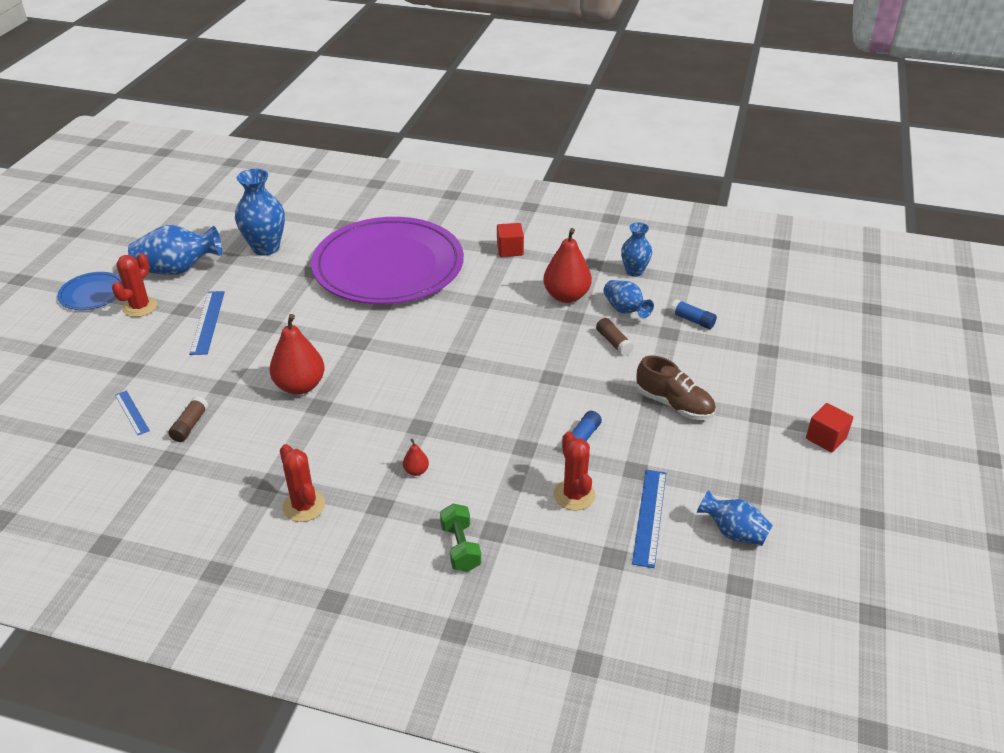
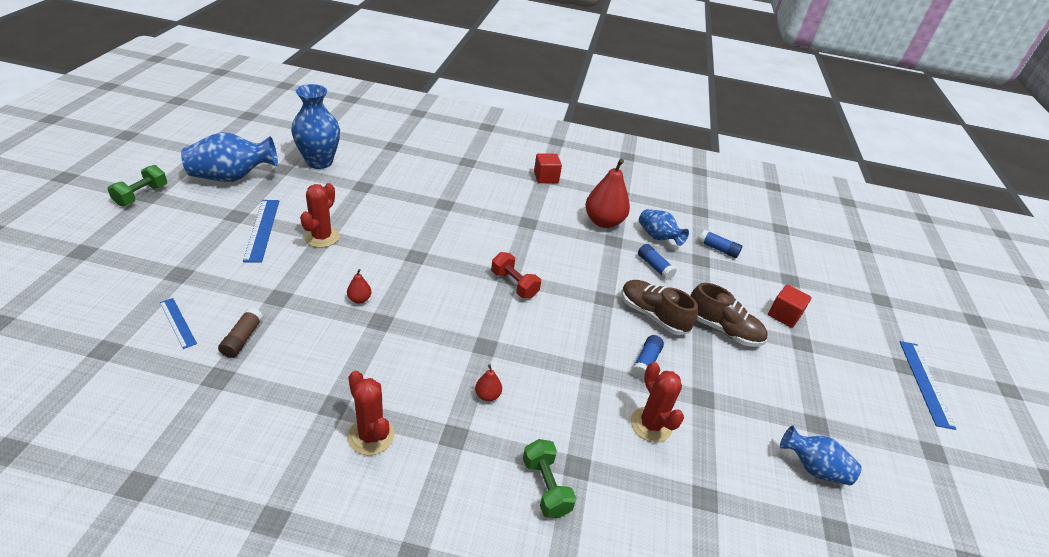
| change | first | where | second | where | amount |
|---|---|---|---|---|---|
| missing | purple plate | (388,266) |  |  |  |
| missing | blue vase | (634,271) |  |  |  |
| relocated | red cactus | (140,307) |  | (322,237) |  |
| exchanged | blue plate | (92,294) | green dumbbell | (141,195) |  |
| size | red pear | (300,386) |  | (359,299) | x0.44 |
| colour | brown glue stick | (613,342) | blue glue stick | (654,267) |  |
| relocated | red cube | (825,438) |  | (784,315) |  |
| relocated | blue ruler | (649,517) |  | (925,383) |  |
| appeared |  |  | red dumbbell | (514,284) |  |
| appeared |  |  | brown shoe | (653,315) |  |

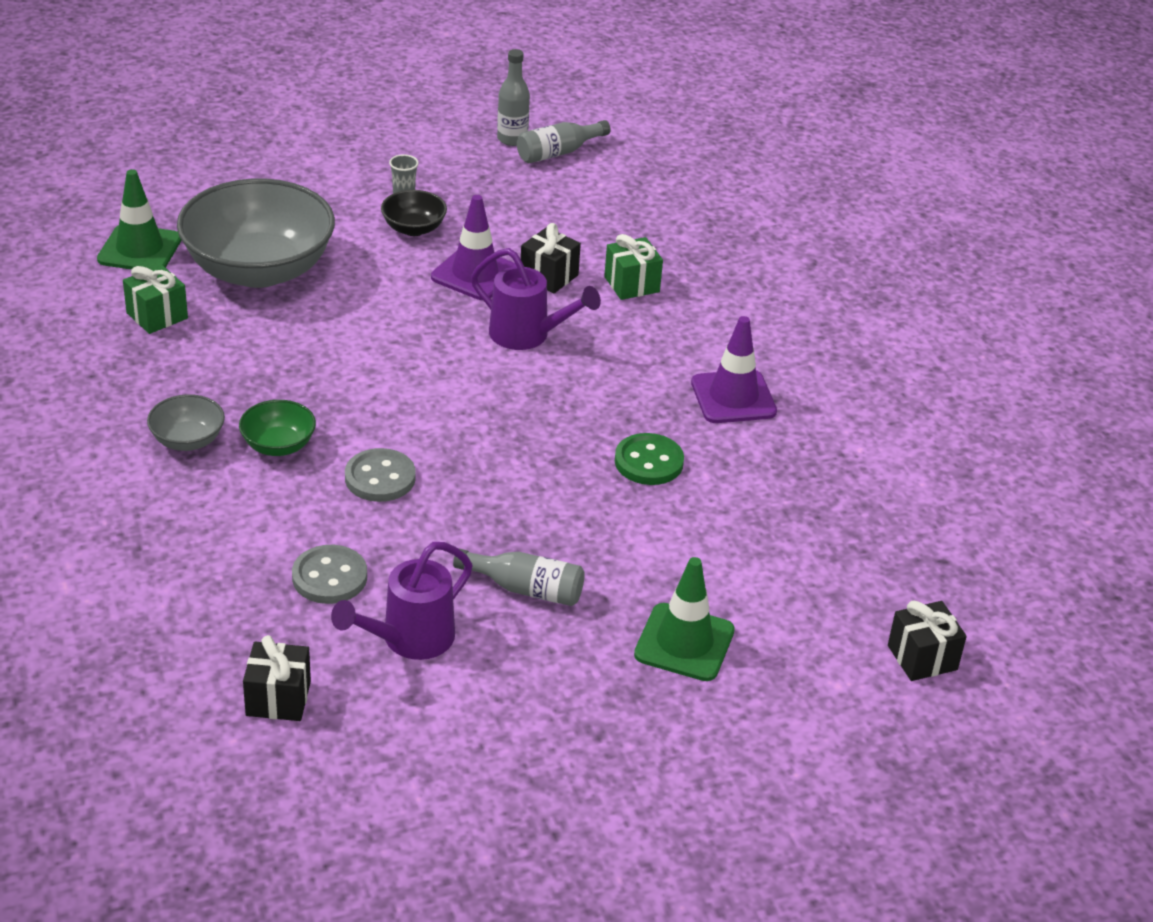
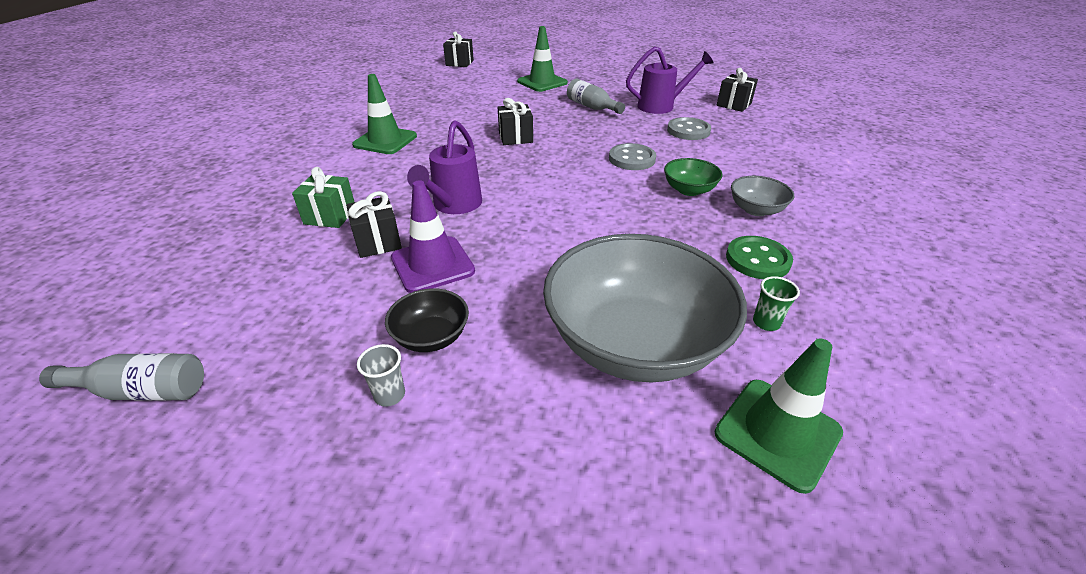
| change | first | where | second | where | amount |
|---|---|---|---|---|---|
| missing | grey bottle | (512,139) |  |  |  |
| spun | purple watering can | (527,335) |  | (454,205) | 135 degrees counterclockwise |
| exchanged | green gift | (157,316) | green cup | (766,322) |  |
| colour | purple traffic cone | (733,397) | green traffic cone | (385,141) |  |
| relocated | green button | (648,462) |  | (757,260) |  |
| appeared |  |  | black gift | (515,138) |  |

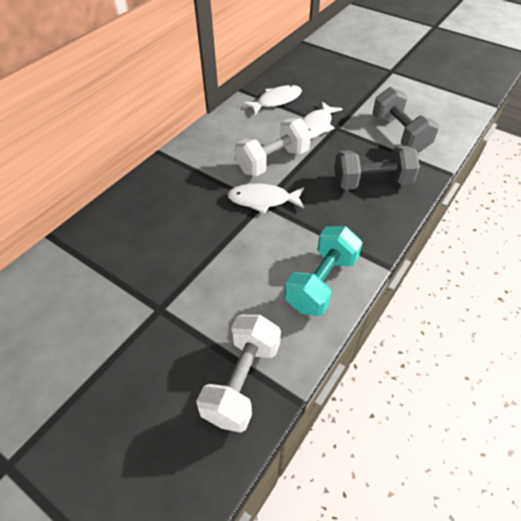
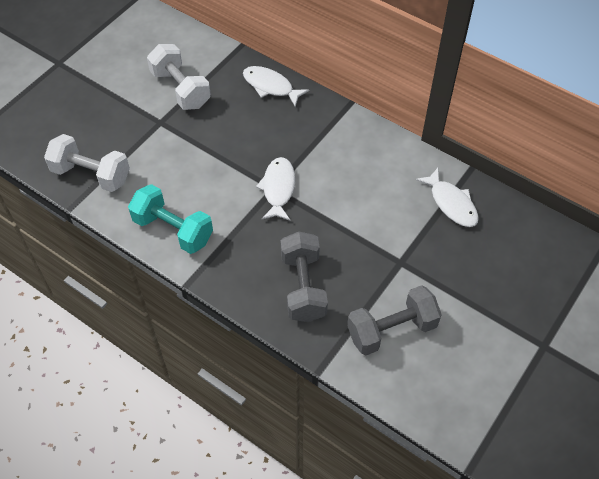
| change | first | where | second | where | amount |
|---|---|---|---|---|---|
| relocated | white fish | (316,126) |  | (270,86) |  |
| relocated | white dumbbell | (273,161) |  | (181,89) |  |

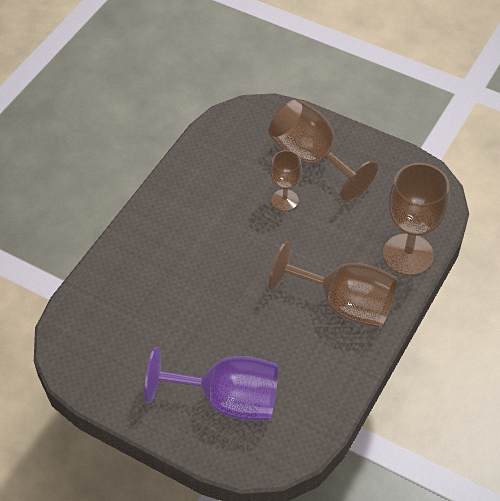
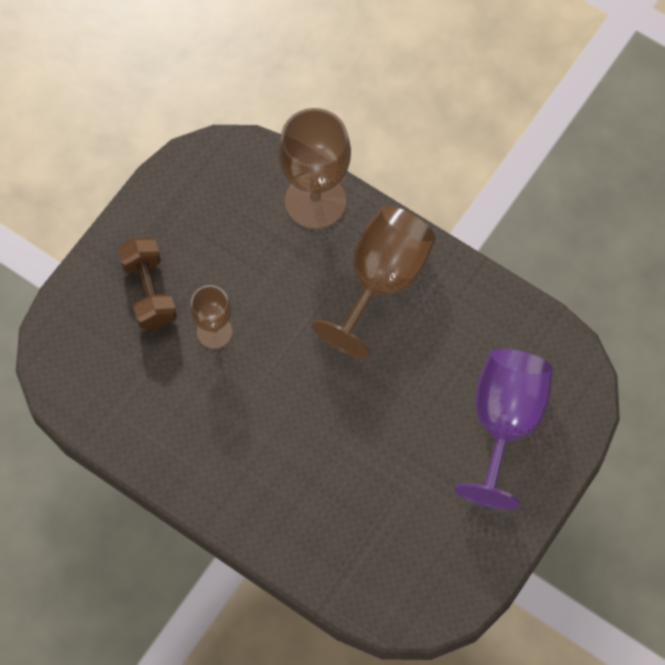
| change | first | where | second | where | amount |
|---|---|---|---|---|---|
| exchanged | brown goblet | (312,159) | brown dumbbell | (149,292) |  |

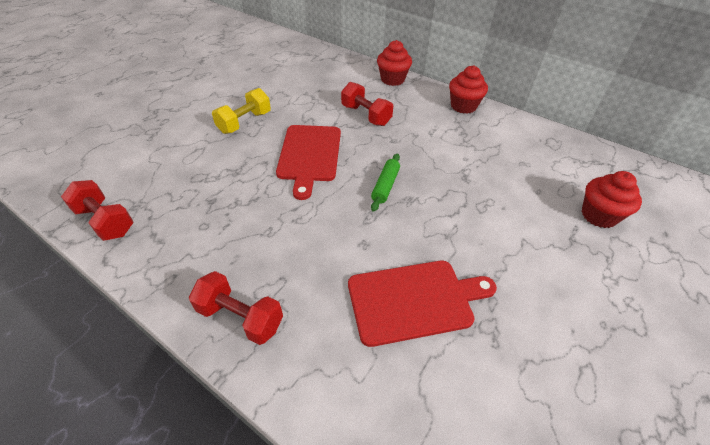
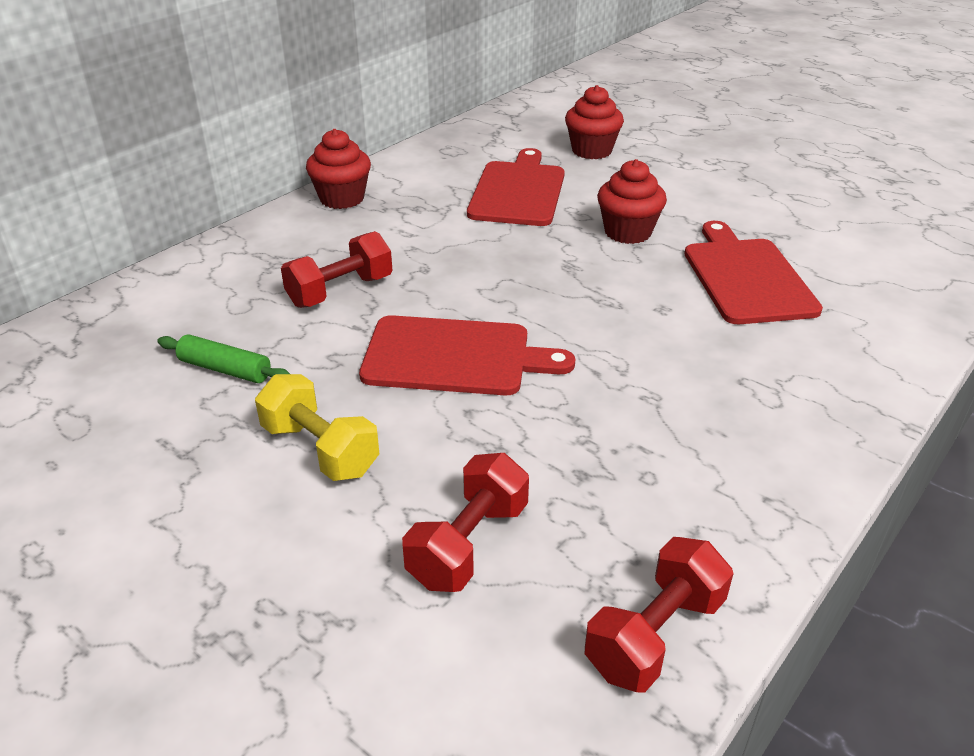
| change | first | where | second | where | amount |
|---|---|---|---|---|---|
| relocated | red cupcake | (392,79) |  | (628,232) |  |
| relocated | green rolling pin | (385,186) |  | (225,369) |  |
| relocated | red dumbbell | (240,317) |  | (468,544) |  |
| appeared |  |  | red cutting board | (518,191) |  |

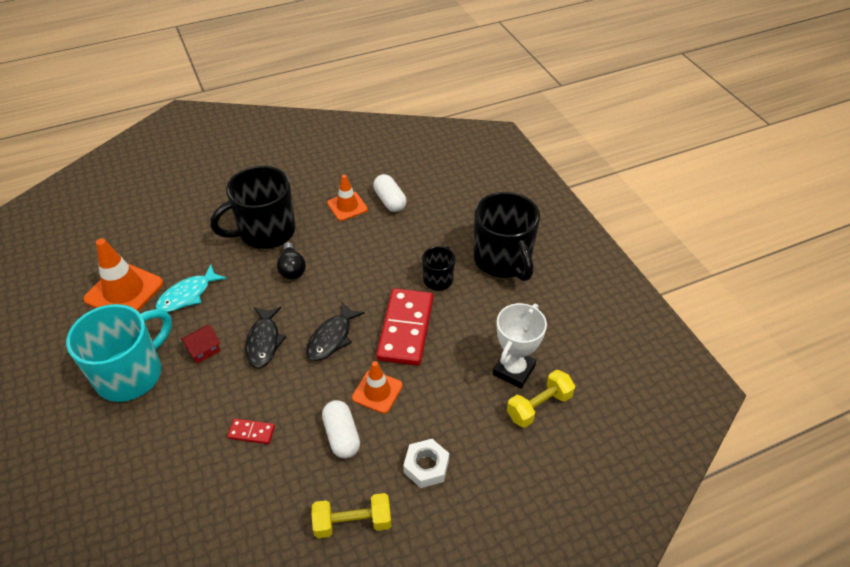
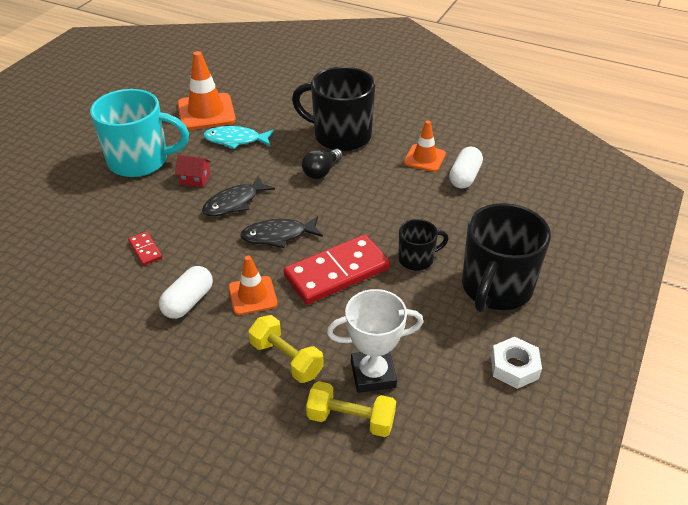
| change | first | where | second | where | amount |
|---|---|---|---|---|---|
| relocated | white nut | (426,466) |  | (514,367) |  |
| relocated | yellow dumbbell | (353,522) |  | (286,359) |  |

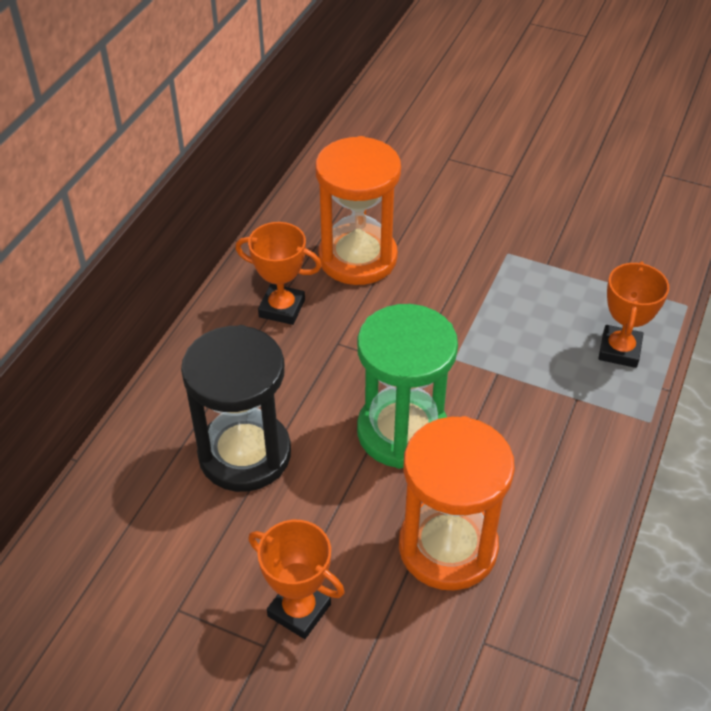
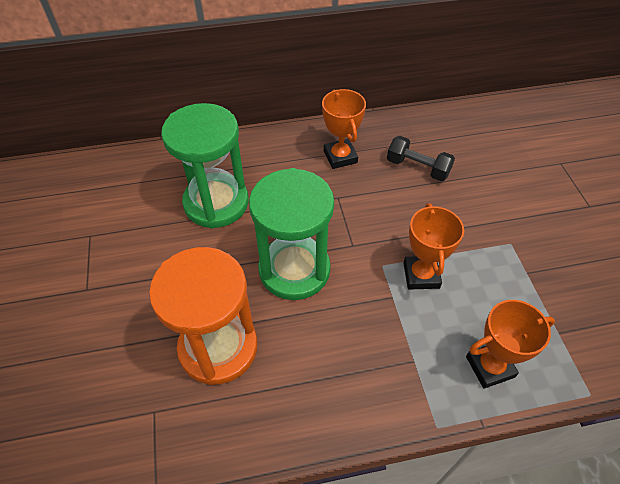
| change | first | where | second | where | amount |
|---|---|---|---|---|---|
| exchanged | orange hourglass | (357,258) | black dumbbell | (417,168) |  |
| colour | black hourglass | (245,454) | green hourglass | (216,203) |  |
| relocated | orange trophy | (299,610) |  | (421,275) |  |

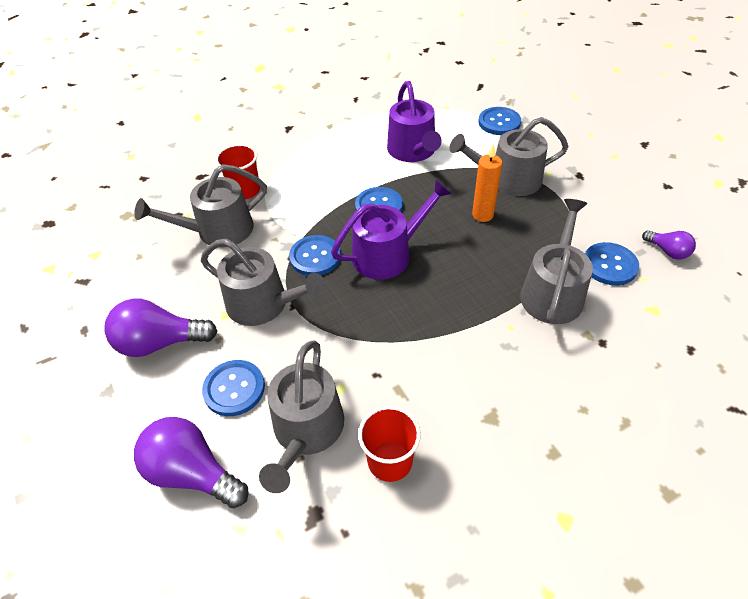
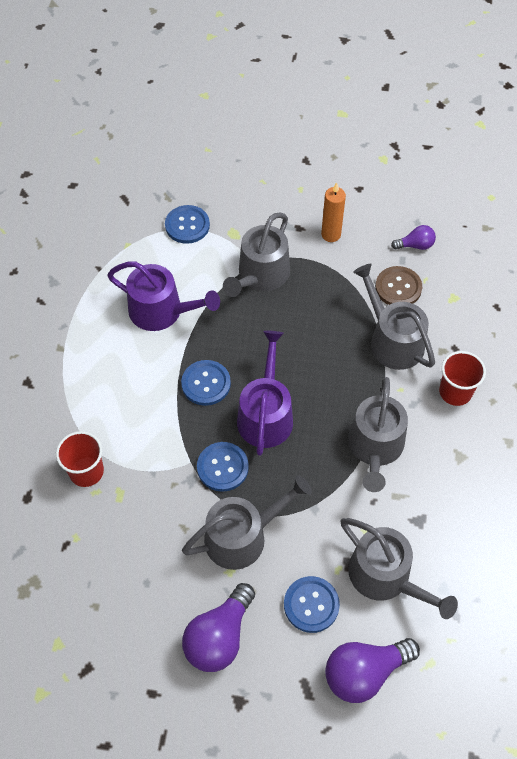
| change | first | where | second | where | amount |
|---|---|---|---|---|---|
| relocated | orange candle | (482,215) |  | (331,234) |  |
| relocated | grey watering can | (218,230) |  | (375,447) |  |
| colour | blue button | (609,265) | brown button | (398,288) |  |
| relocated | red cup | (390,461) |  | (455,392) |  |

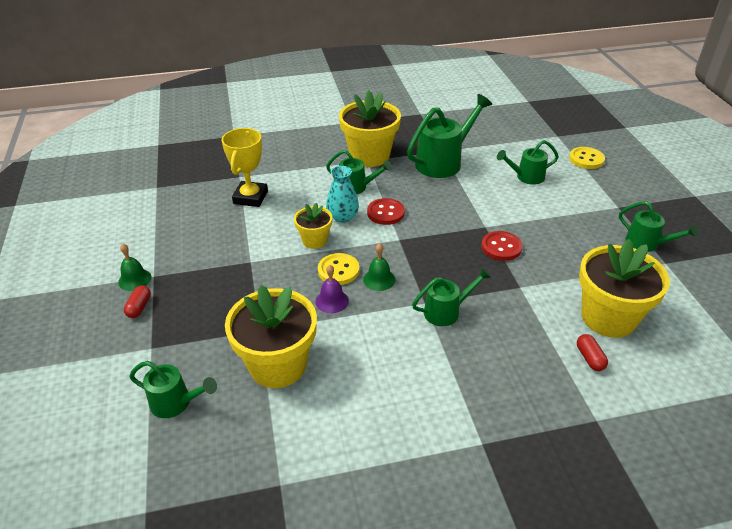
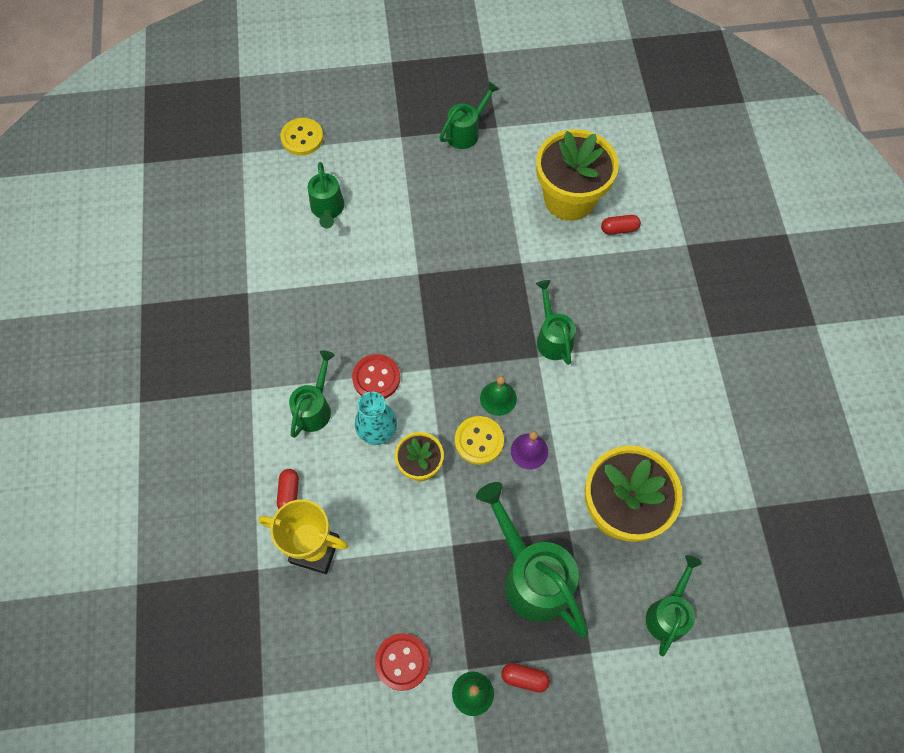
| change | first | where | second | where | amount |
|---|---|---|---|---|---|
| missing | yellow flower pot | (370,156) |  |  |  |
| relocated | green watering can | (443,162) |  | (532,575) |  |
| relocated | red button | (501,247) |  | (402,662) |  |
| appeared |  |  | red capsule | (289,493) |  |

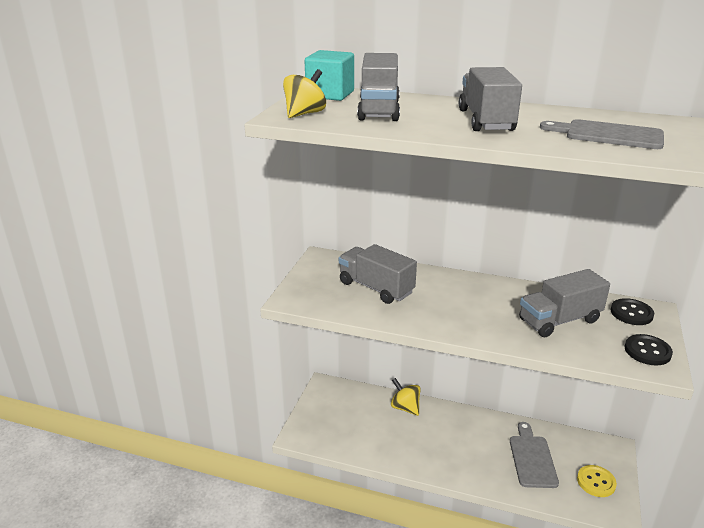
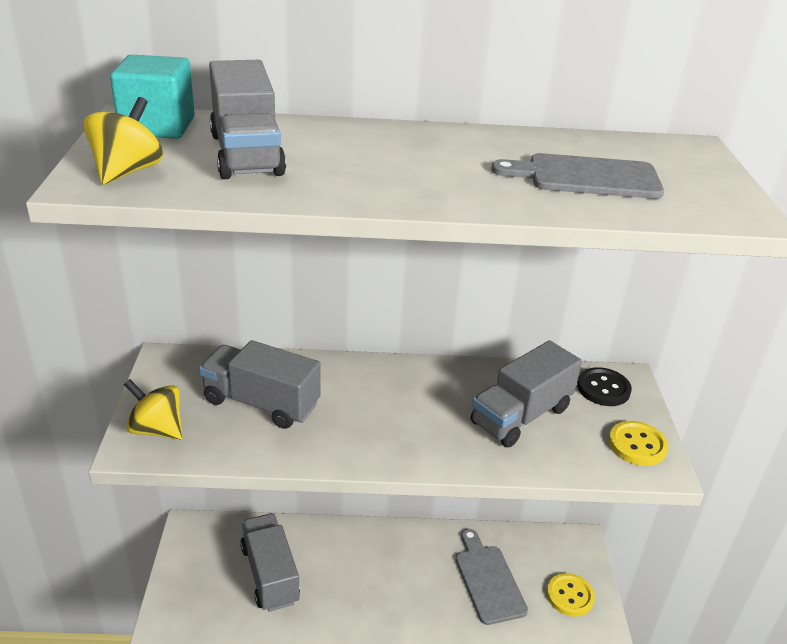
| change | first | where | second | where | amount |
|---|---|---|---|---|---|
| relocated | grey truck | (486,120) |  | (270,574) |  |
| colour | black button | (647,351) | yellow button | (637,445) |  |
| relocated | yellow spinning top | (405,407) |  | (157,429) |  |

